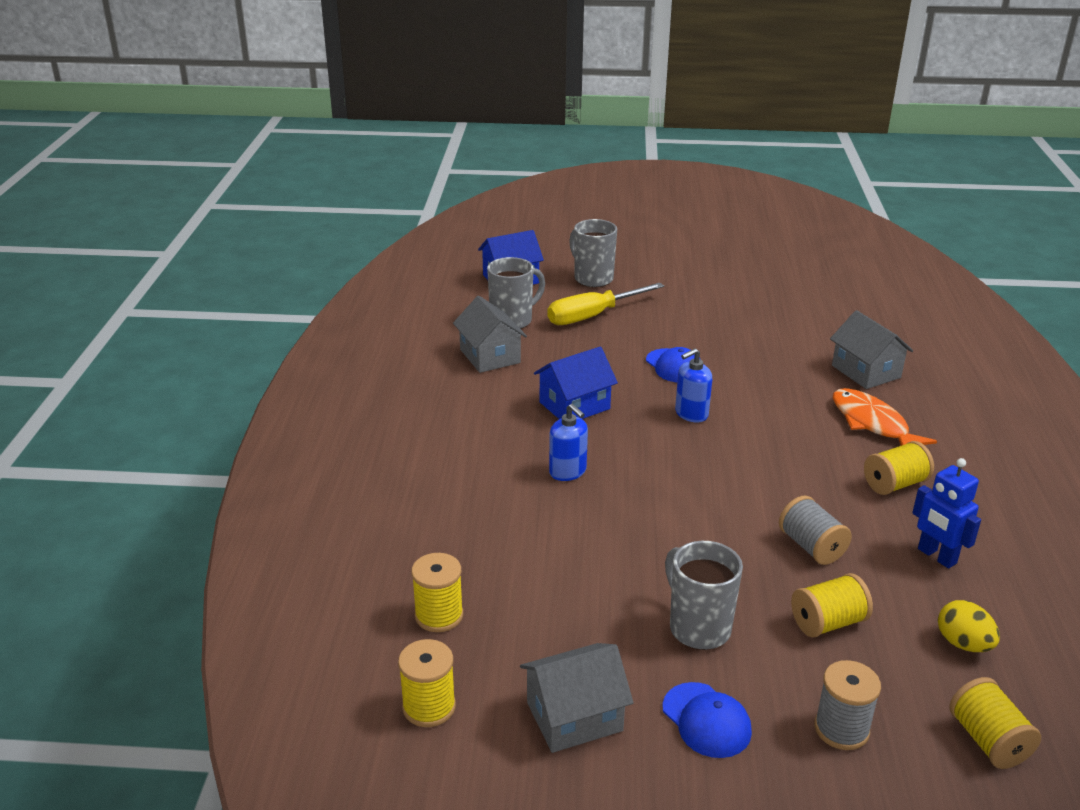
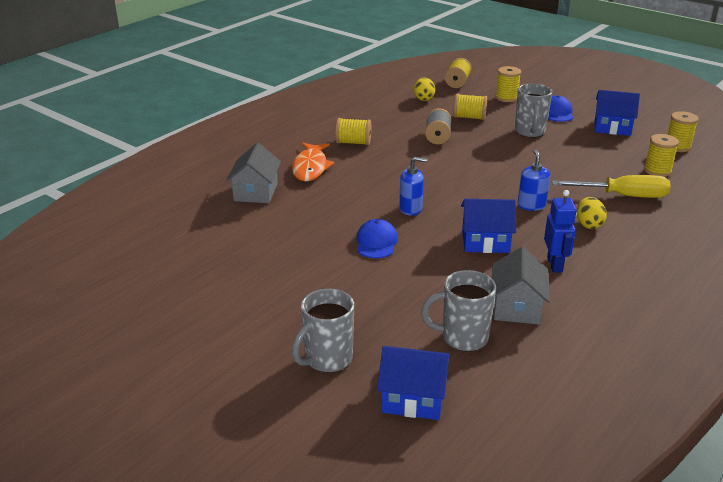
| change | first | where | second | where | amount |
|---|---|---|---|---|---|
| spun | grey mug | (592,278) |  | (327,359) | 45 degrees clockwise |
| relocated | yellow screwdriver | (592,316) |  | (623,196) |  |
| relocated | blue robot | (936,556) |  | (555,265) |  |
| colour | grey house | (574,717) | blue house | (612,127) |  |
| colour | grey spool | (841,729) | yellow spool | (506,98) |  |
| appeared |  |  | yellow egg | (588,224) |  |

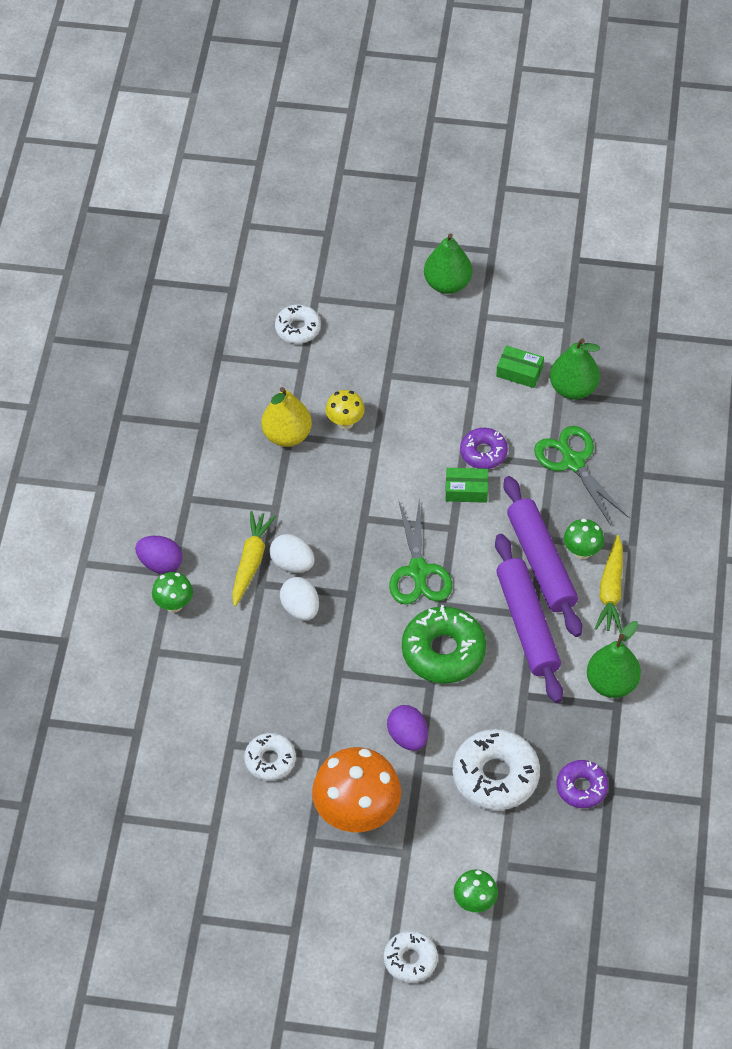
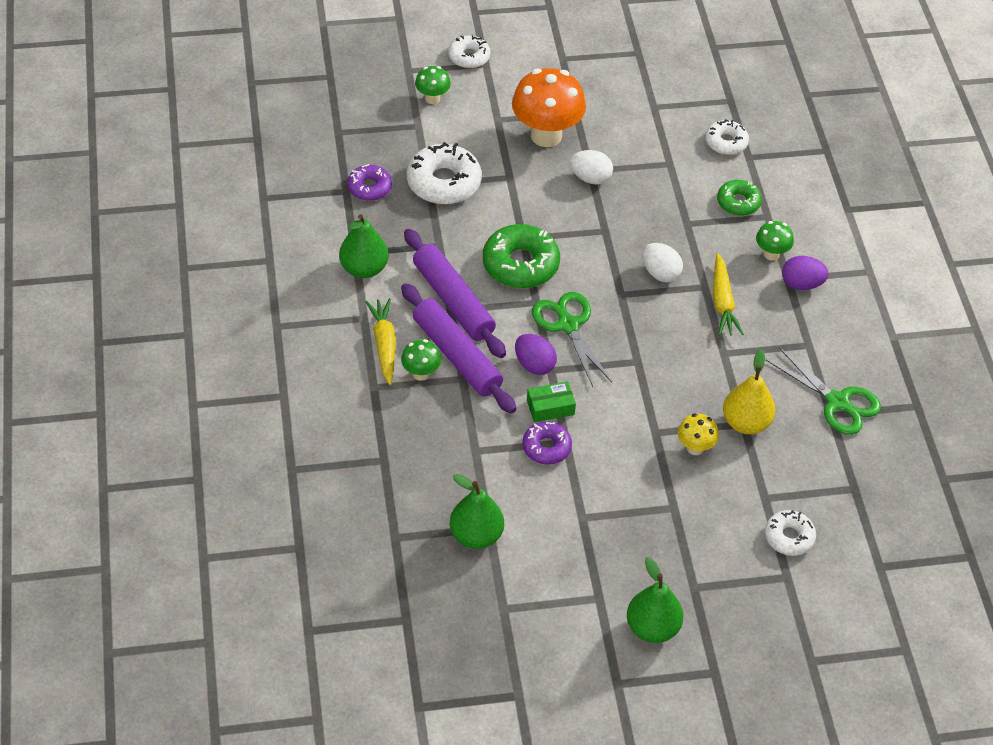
| change | first | where | second | where | amount |
|---|---|---|---|---|---|
| missing | green box | (519,372) |  |  |  |
| relocated | green scissors | (573,462) |  | (838,402) |  |
| relocated | white egg | (292,564) |  | (590,178) |  |
| relocated | purple egg | (408,737) |  | (534,365) |  |
| relocated | white donut | (270,760) |  | (726,142) |  |
| appeared |  |  | green donut | (738,202) |  |

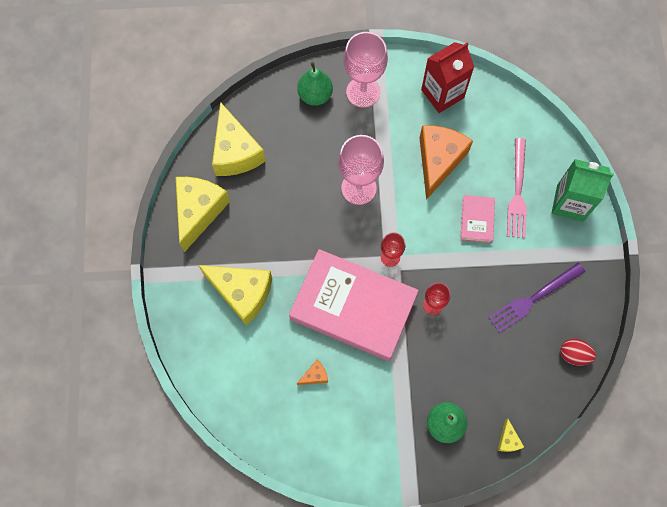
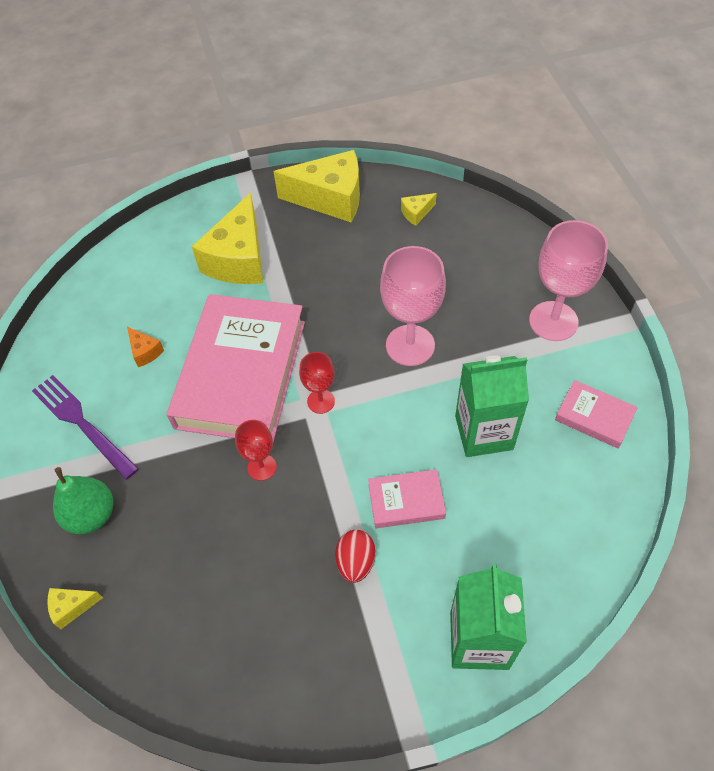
| change | first | where | second | where | amount |
|---|---|---|---|---|---|
| exchanged | red carton | (442,94) | pink book | (594,417) |  |
| missing | green pear | (315,95) |  |  |  |
| size | yellow cheese | (235,152) |  | (416,213) | x0.43 |
| exchanged | orange cheese | (438,161) | green carton | (484,432) |  |
| missing | pink fork | (517,192) |  |  |  |
| relocated | purple fork | (533,298) |  | (82,423) |  |
| relocated | red egg | (574,354) |  | (356,562) |  |

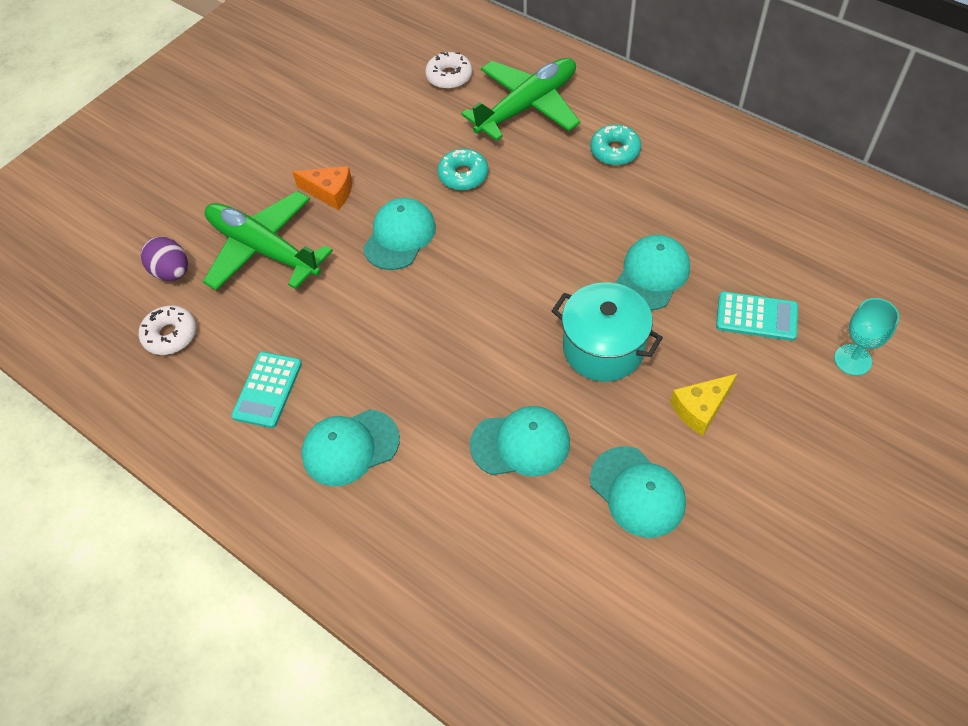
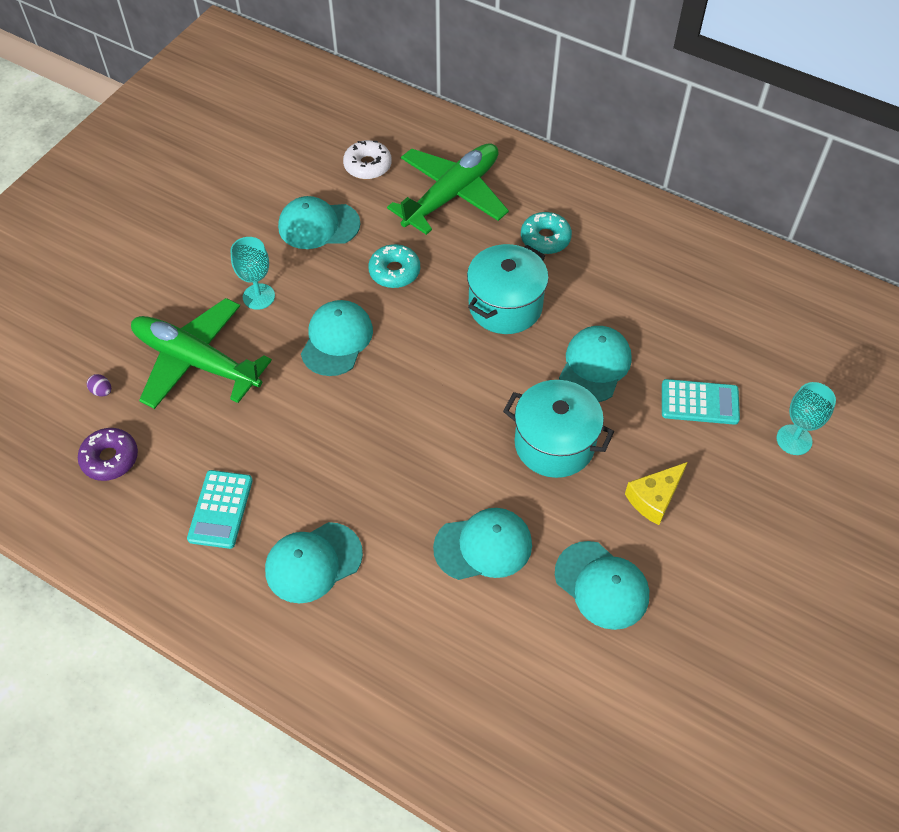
| change | first | where | second | where | amount |
|---|---|---|---|---|---|
| exchanged | orange cheese | (330,192) | turquoise goblet | (258,296) |  |
| size | purple egg | (172,272) |  | (102,391) | x0.49 |
| colour | white donut | (170,335) | purple donut | (110,458) |  |
| appeared |  |  | turquoise cap | (318,225) |  |
| appeared |  |  | turquoise pot | (505,306) |  |

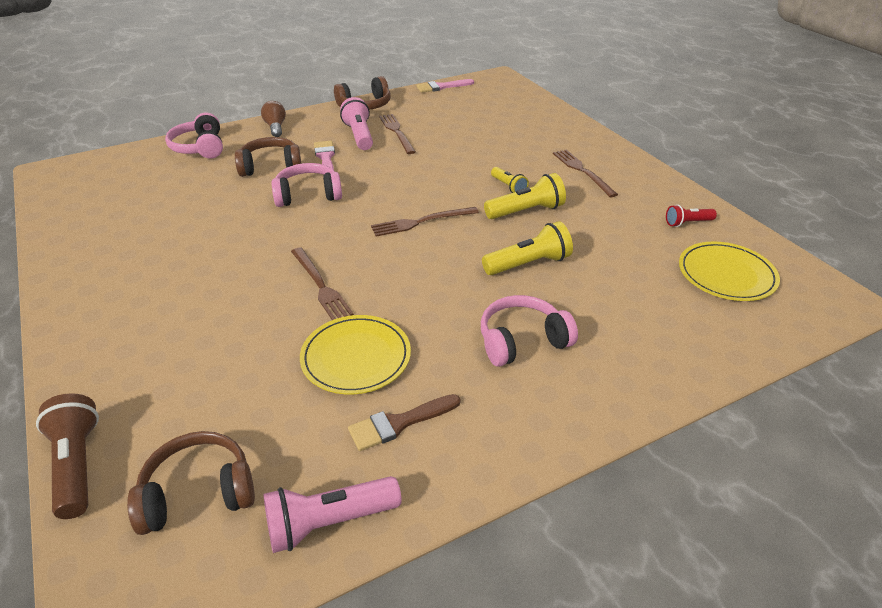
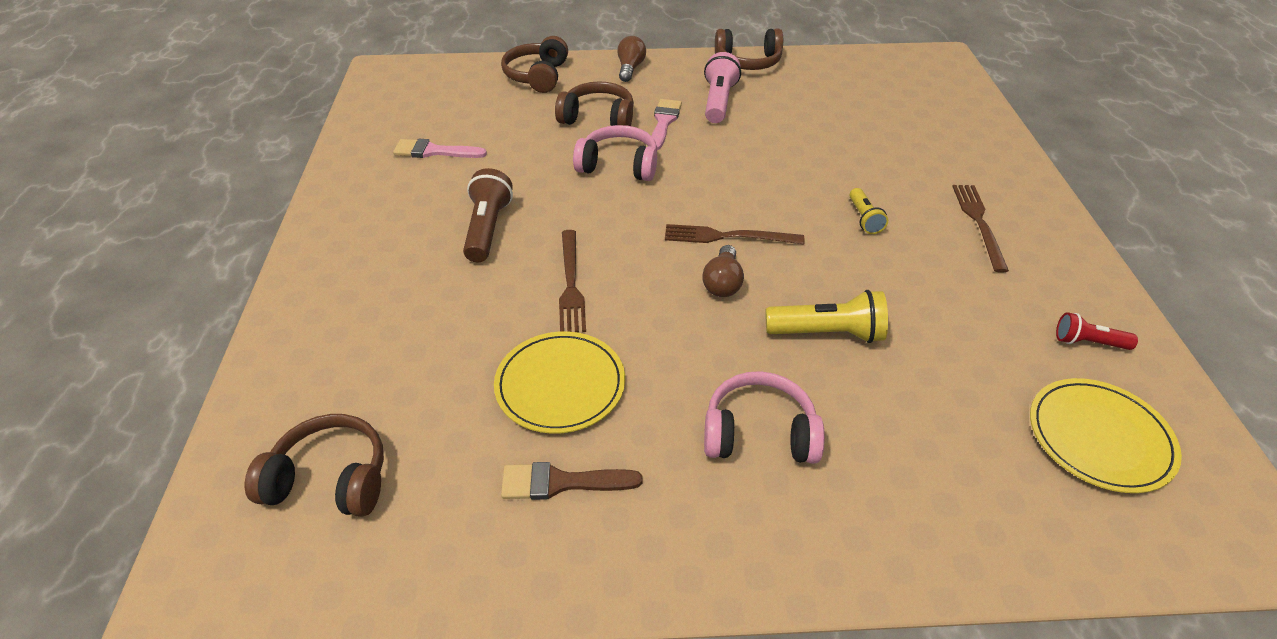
| change | first | where | second | where | amount |
|---|---|---|---|---|---|
| relocated | pink brush | (441,87) |  | (434,151) |  |
| colour | pink headphones | (200,147) | brown headphones | (537,76) |  |
| missing | brown fork | (397,132) |  |  |  |
| missing | yellow flashlight | (526,211) |  |  |  |
| relocated | brown flashlight | (77,465) |  | (487,229) |  |
| missing | pink flashlight | (329,522) |  |  |  |
| appeared |  |  | brown light bulb | (723,283) |  |

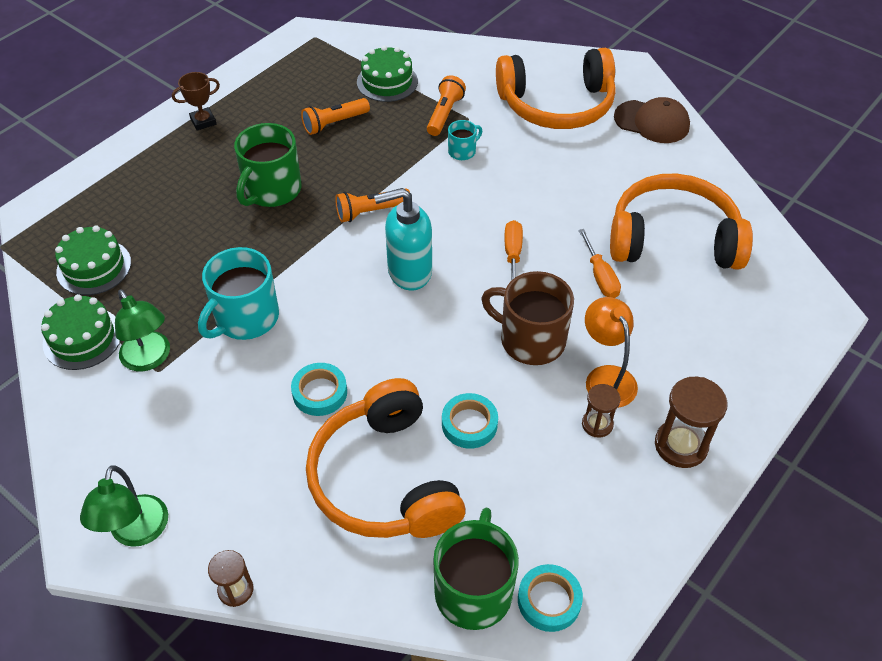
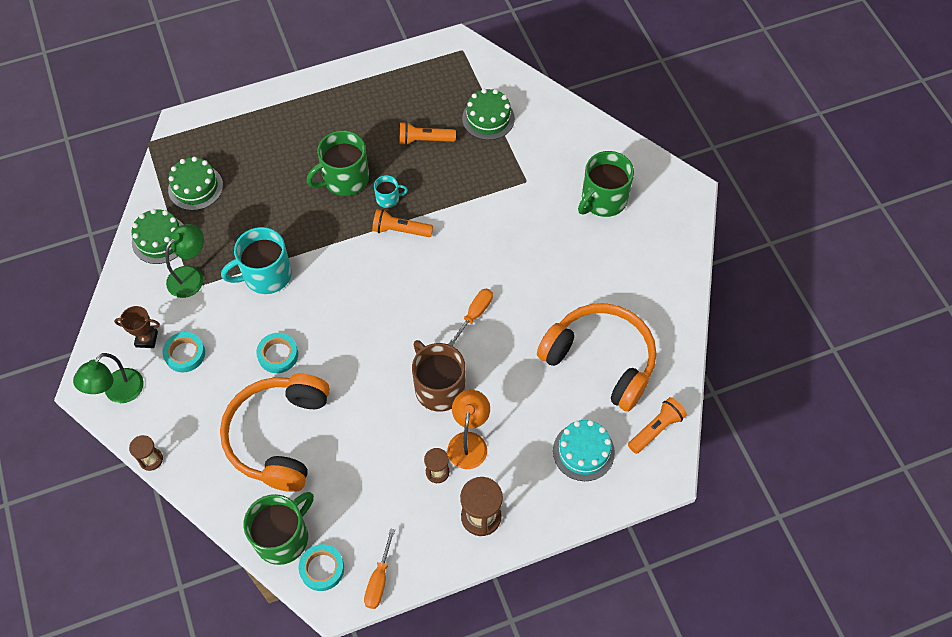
| change | first | where | second | where | amount |
|---|---|---|---|---|---|
| exchanged | orange headphones | (557,105) | green mug | (603,200) |  |
| relocated | brown trophy | (203,121) |  | (146,339) |  |
| relocated | orange flashlight | (444,114) |  | (656,429) |  |
| missing | brown cap | (652,122) |  |  |  |
| relocated | turquoise mug | (462,151) |  | (388,198) |  |
| missing | turquoise soap dispenser | (409,272) |  |  |  |
| relocated | orange screwdriver | (600,276) |  | (379,579) |  |
| spun | green lamp | (150,359) |  | (191,276) | 135 degrees counterclockwise |
| relocated | turquoise tape | (469,424) |  | (185,354) |  |
| appeared |  |  | turquoise cake | (583,451) |  |

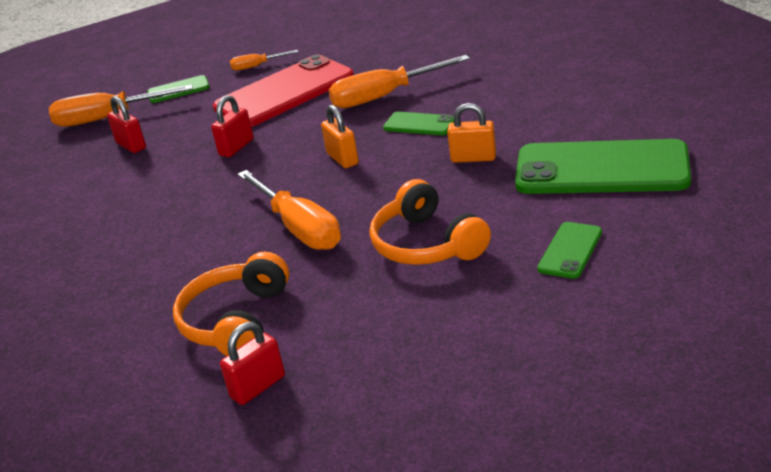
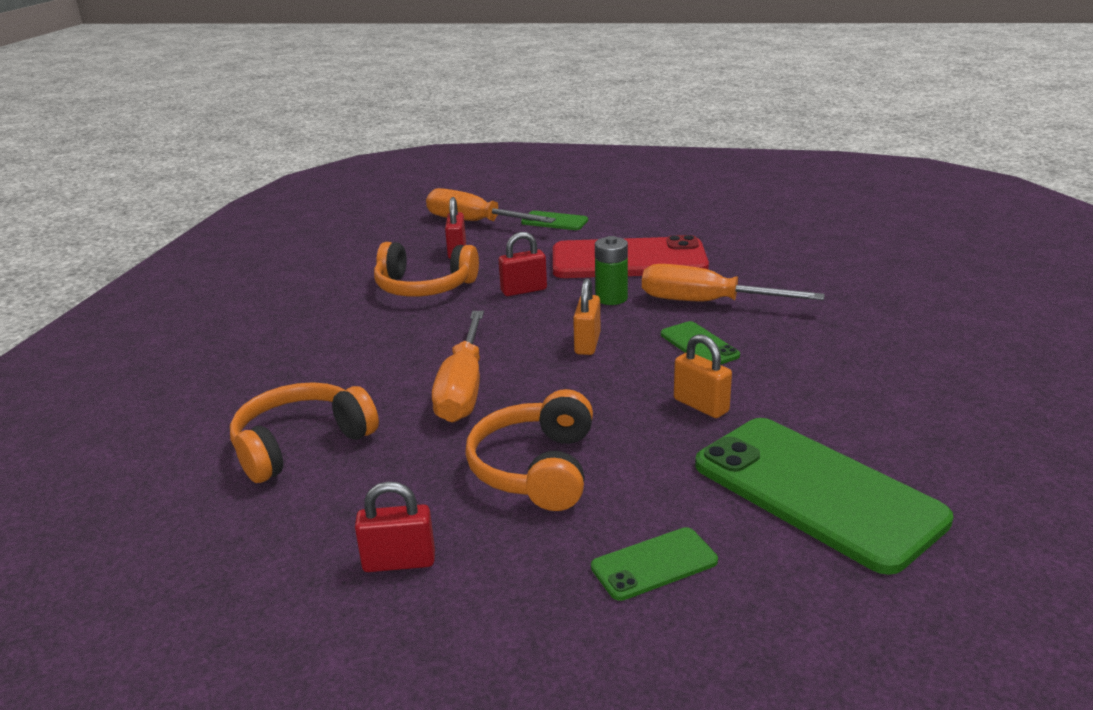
| change | first | where | second | where | amount |
|---|---|---|---|---|---|
| missing | orange screwdriver | (256,66) |  |  |  |
| relocated | red padlock | (258,387) |  | (399,562) |  |
| appeared |  |  | green battery | (611,298) |  |
| appeared |  |  | orange headphones | (424,287) |  |

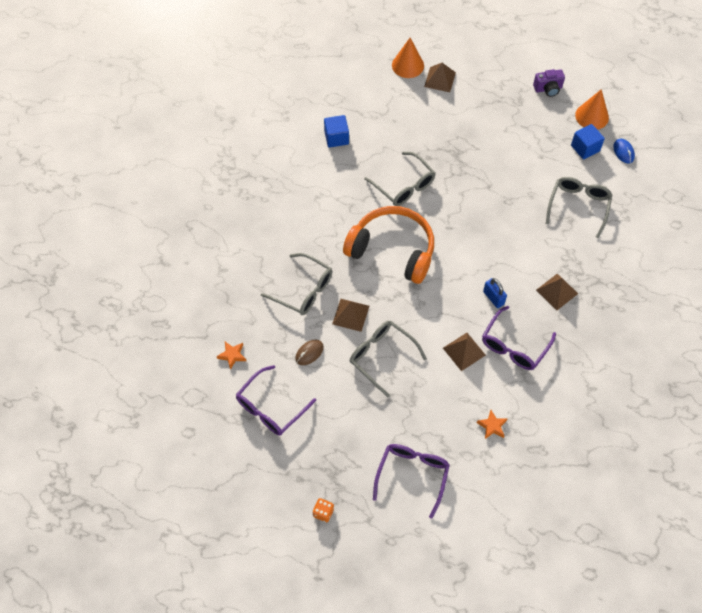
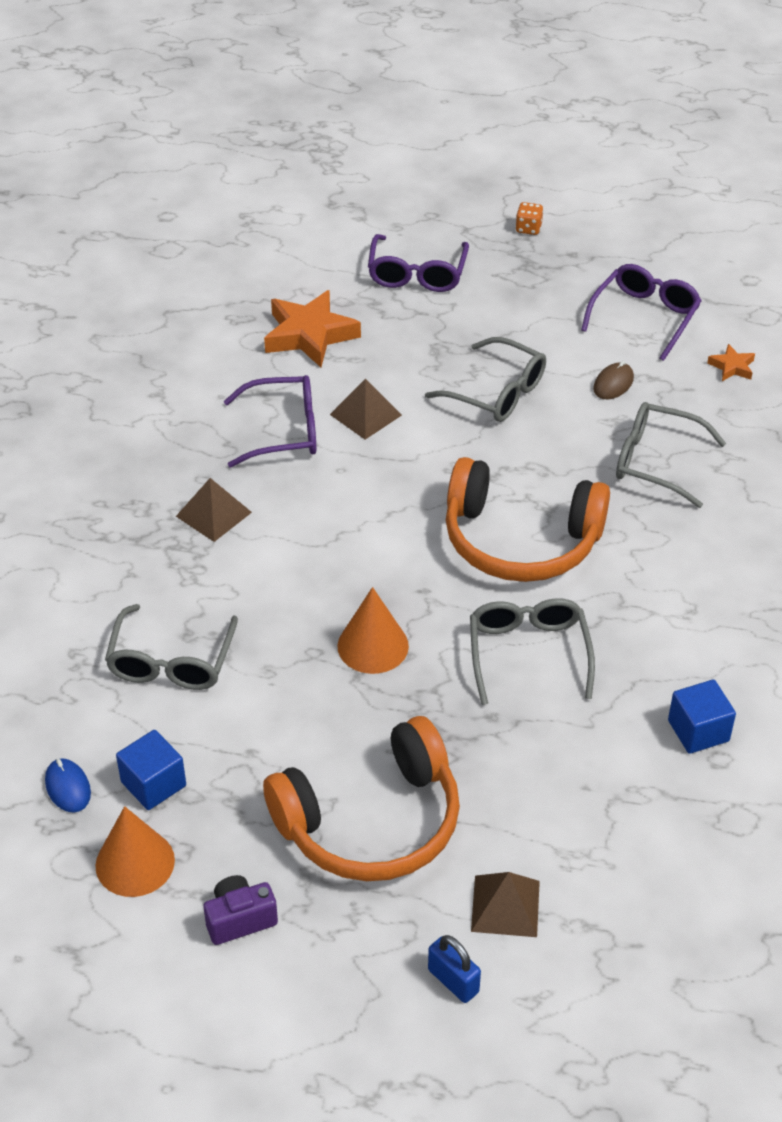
| change | first | where | second | where | amount |
|---|---|---|---|---|---|
| relocated | orange cone | (408,65) |  | (373,646) |  |
| spun | grey glasses | (404,186) |  | (528,653) | 45 degrees clockwise |
| relocated | blue padlock | (493,298) |  | (453,981) |  |
| missing | brown pyramid | (351,315) |  |  |  |
| spun | purple glasses | (514,346) |  | (284,431) | 60 degrees clockwise |
| size | orange star | (492,426) |  | (309,335) | x2.09 |
| appeared |  |  | orange headphones | (371,821) |  |

